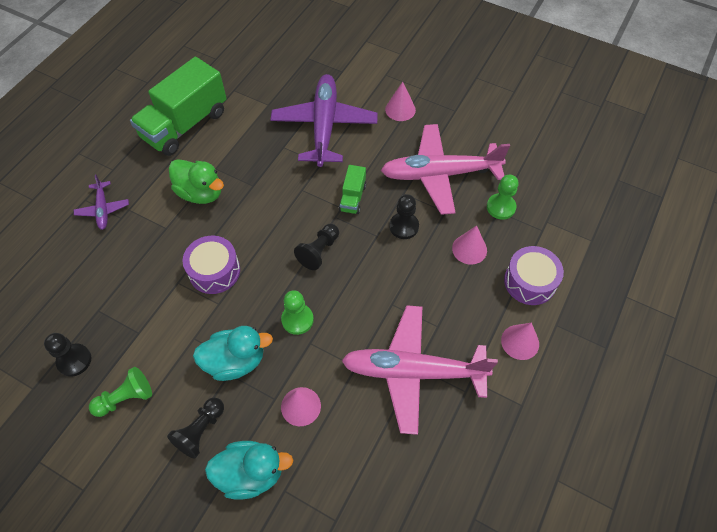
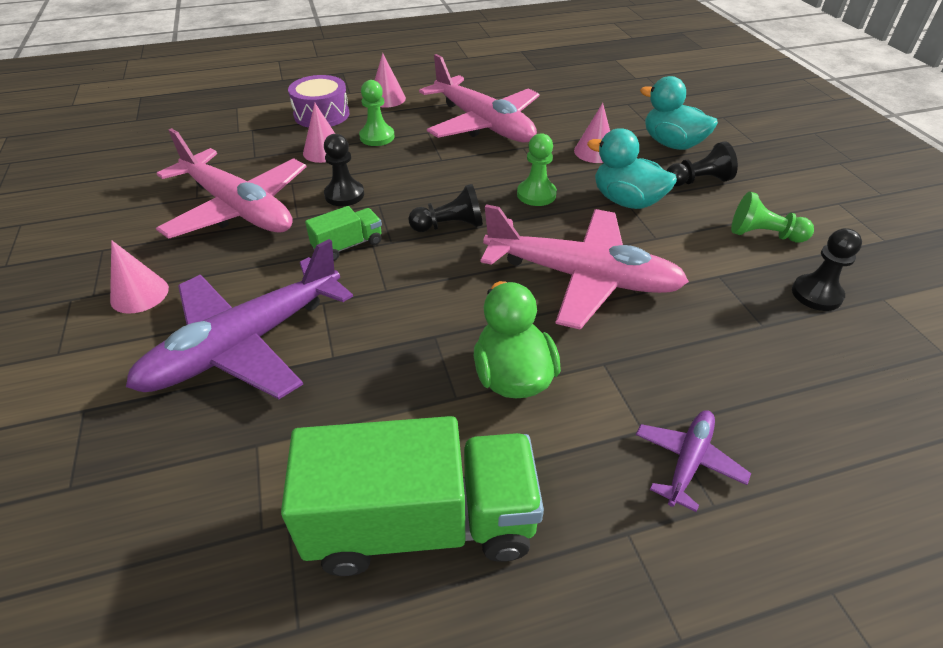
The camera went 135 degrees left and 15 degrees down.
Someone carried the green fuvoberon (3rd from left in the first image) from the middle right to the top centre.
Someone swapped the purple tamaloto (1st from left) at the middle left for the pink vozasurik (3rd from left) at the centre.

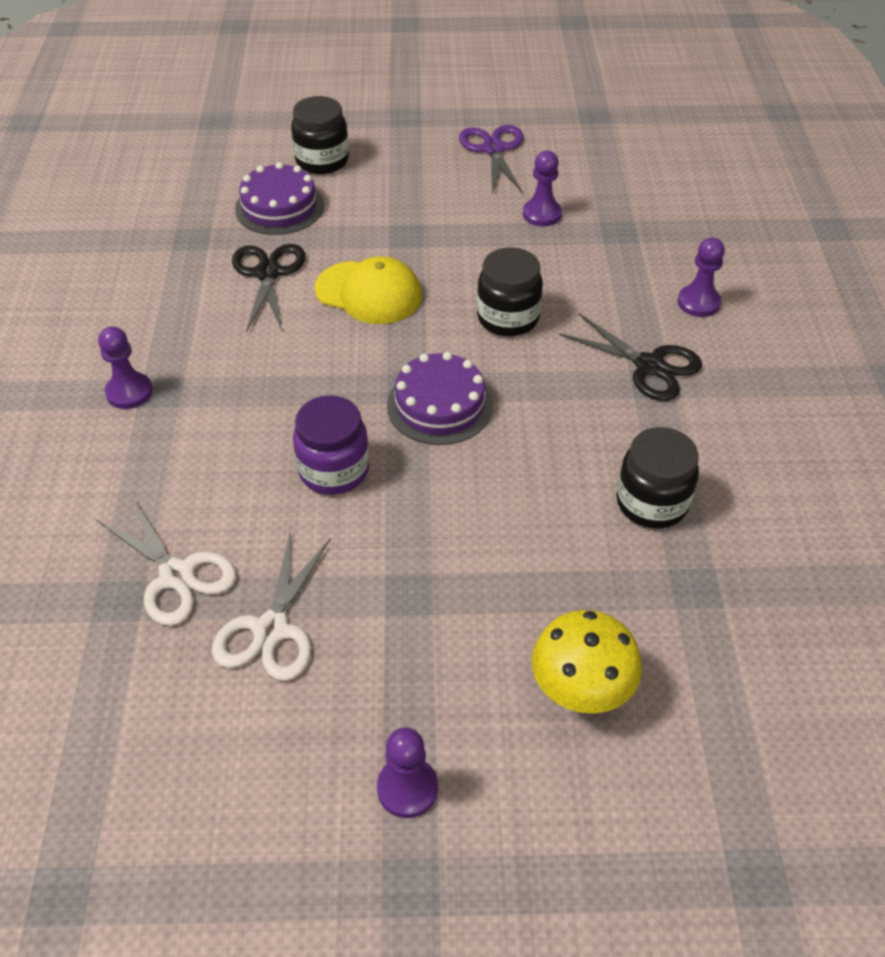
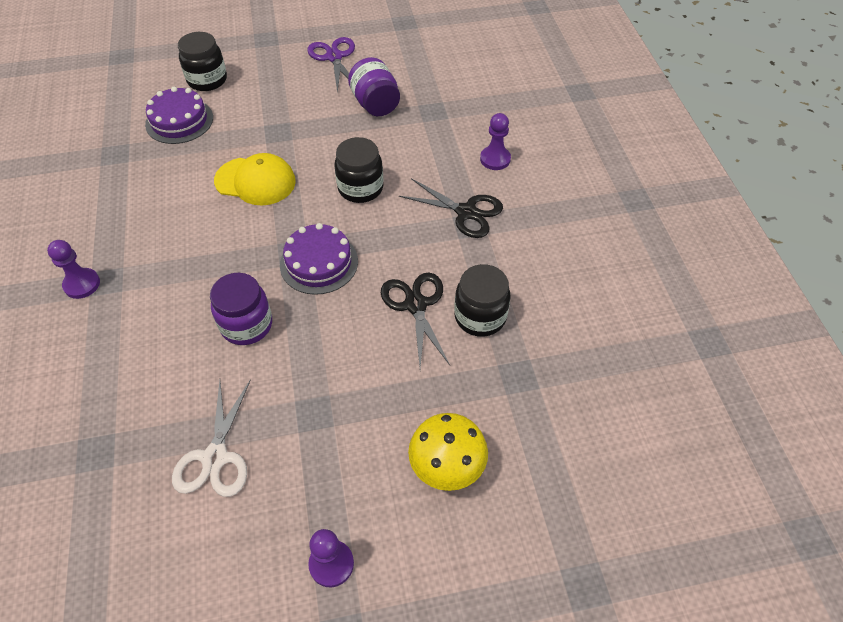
The camera went 10 degrees left and 5 degrees up.
Someone swapped the purple fuvoberon (3rd from left) at the top centre for the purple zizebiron (2nd from left) at the top centre.
Someone carried the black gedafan (1st from left) from the top left to the centre.
Someone took away the white gedafan (1st from left) at the middle left.

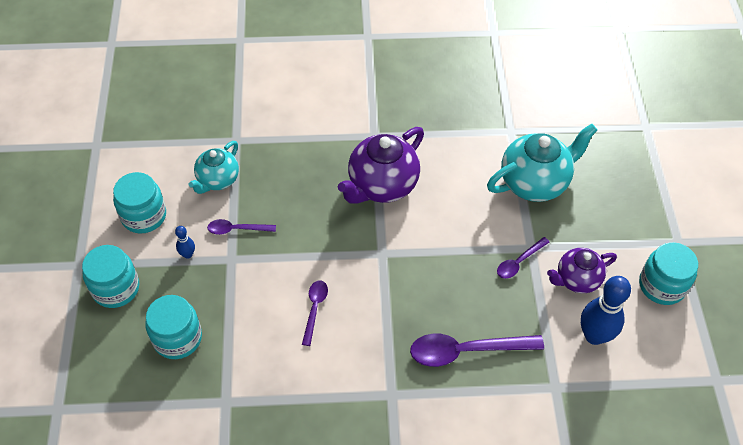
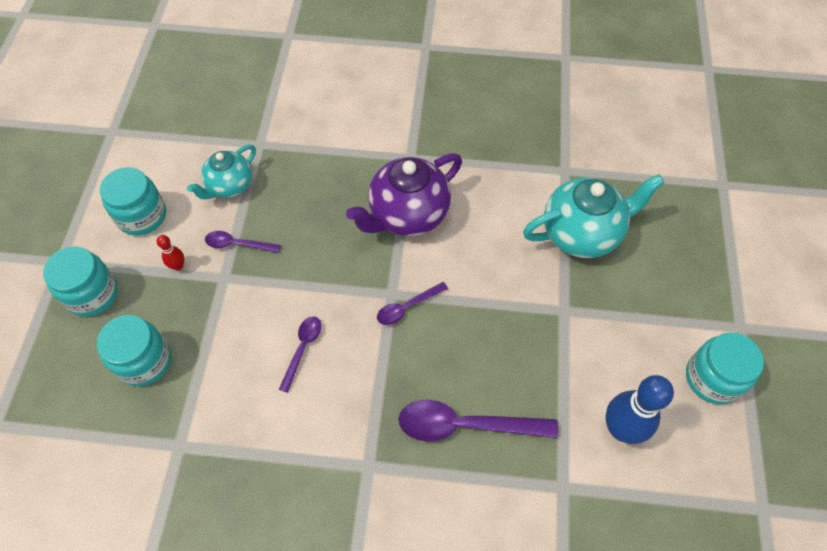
The camera went 10 degrees right and 5 degrees up.
Someone repainted the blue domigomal (1st from left) at the middle left, which became the red domigomal at the middle left.
Someone carried the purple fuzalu (4th from left in the first image) from the middle right to the centre.
Someone took away the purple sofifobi (2nd from left) at the middle right.

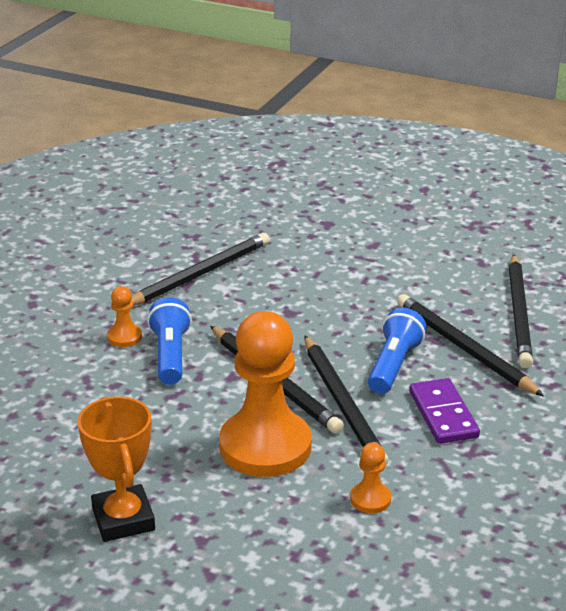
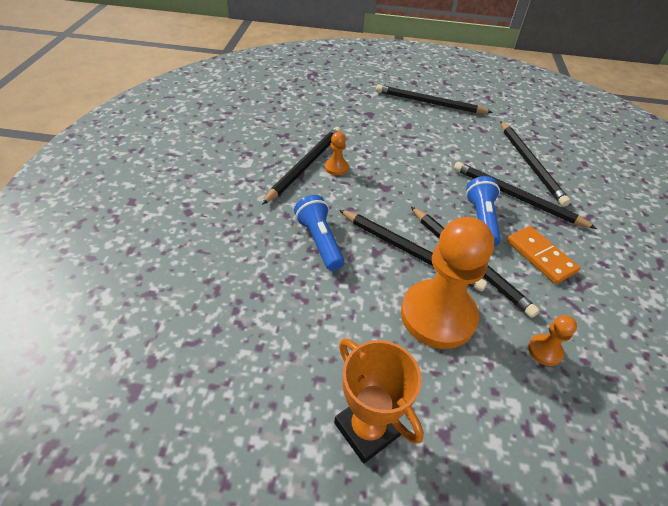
The camera went 20 degrees left and 15 degrees up.
Someone carried the orange fuvoberon (1st from left) from the middle left to the top centre.
Someone put down the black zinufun (3rd from left) at the top centre.
Someone repainted the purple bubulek at the bottom right, which became the orange bubulek at the middle right.

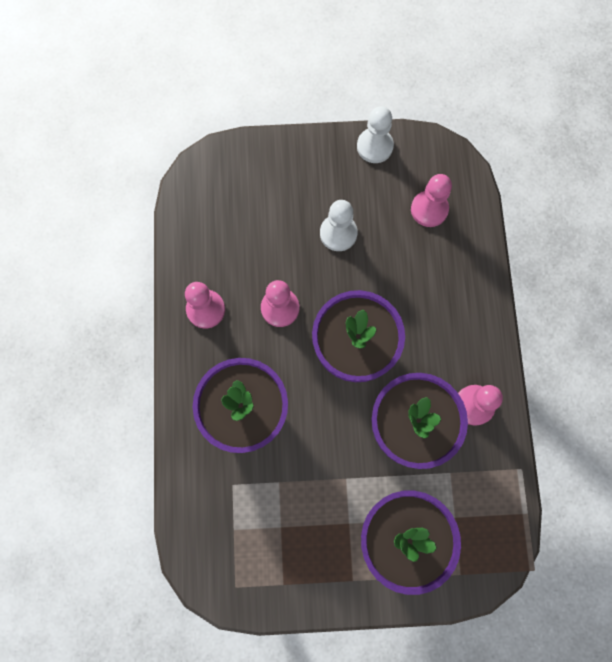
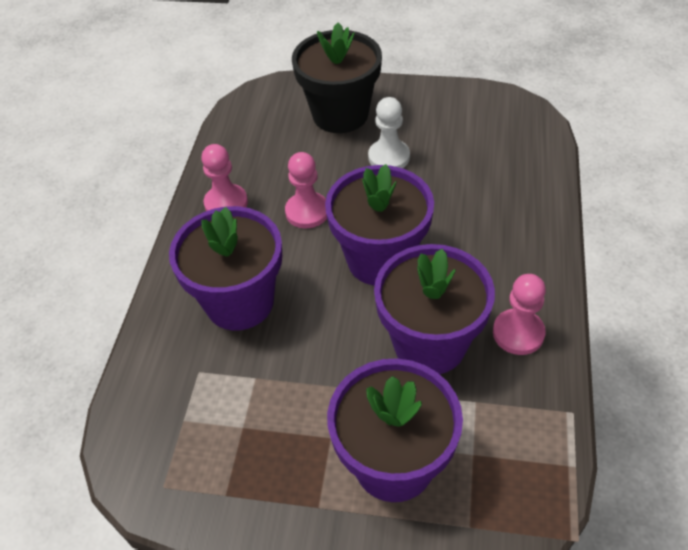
The camera went 15 degrees right and 25 degrees down.
Someone put down the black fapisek at the top centre.
Someone took away the white fuvoberon (2nd from left) at the top centre.
Someone took away the pink fuvoberon (3rd from left) at the top right.

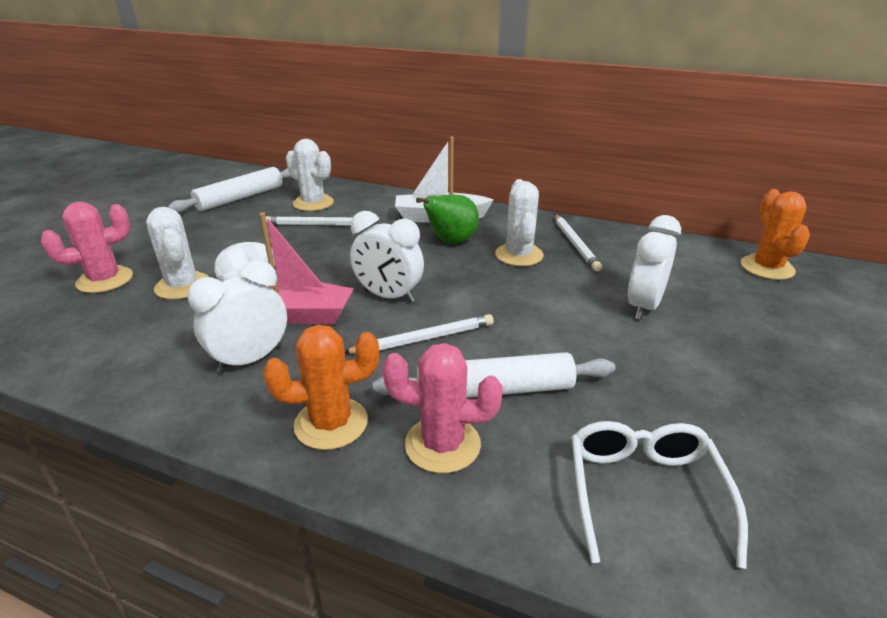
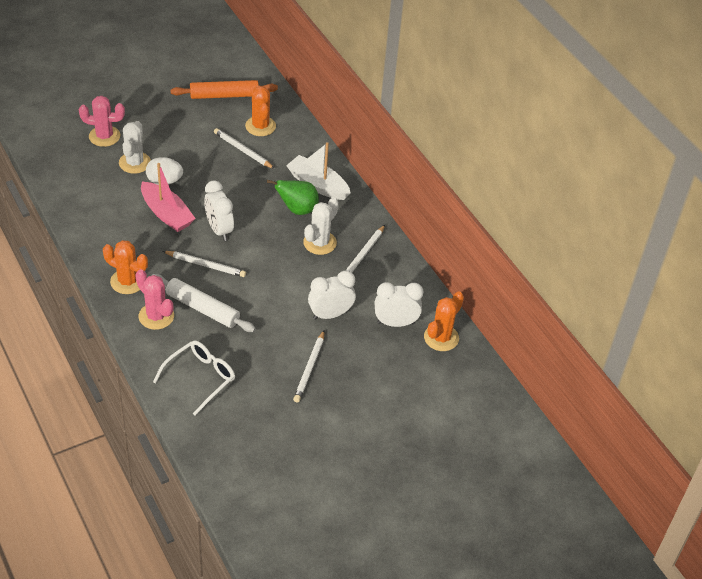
The camera went 35 degrees right and 15 degrees up.
Someone repainted the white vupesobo (1st from left) at the top left, which became the orange vupesobo at the top left.
Someone repainted the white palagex (2nd from left) at the top centre, which became the orange palagex (2nd from left) at the top centre.
Someone put down the white zinufun (3rd from left) at the centre.
Someone carried the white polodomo (1st from left in the first image) from the middle left to the centre.

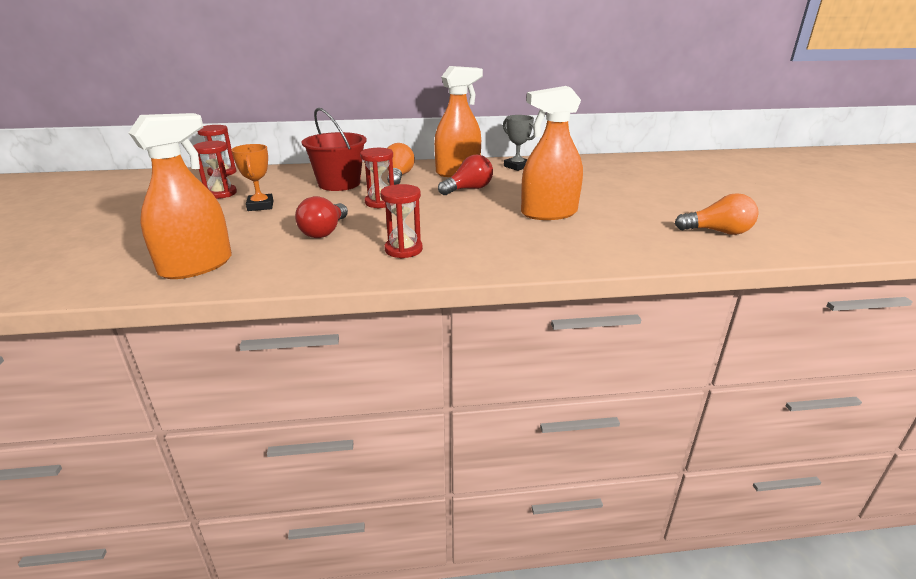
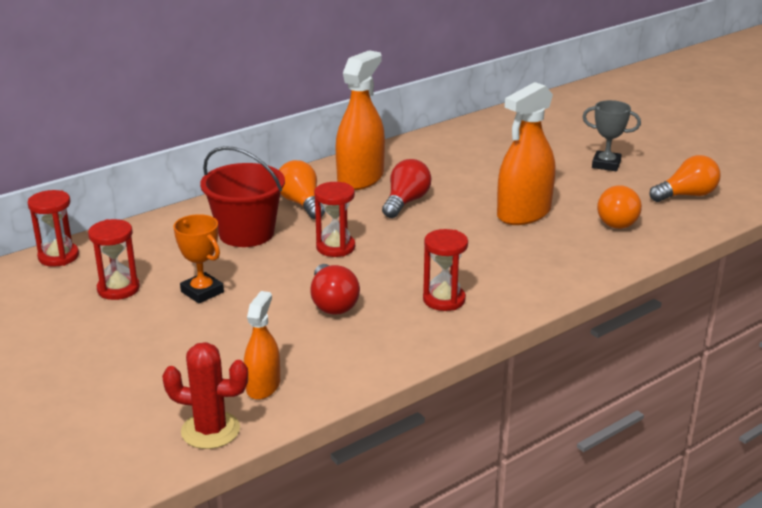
The camera went 30 degrees left and 0 degrees up.
Someone put down the red palagex at the bottom left.
Someone scaled the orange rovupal (1st from left) at the middle left by 0.57.
Someone carried the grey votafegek from the top centre to the top right.
Someone put down the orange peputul (2nd from left) at the middle right.

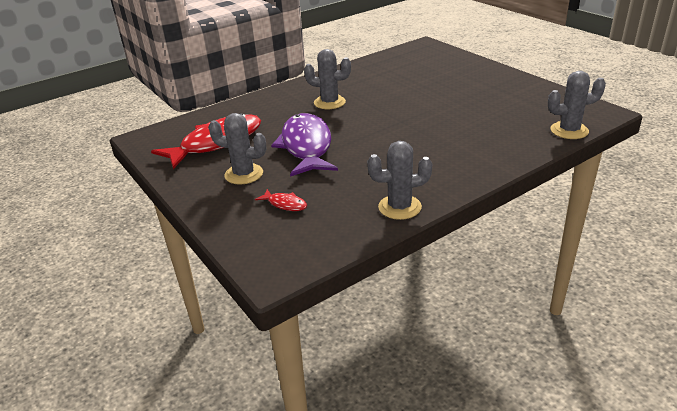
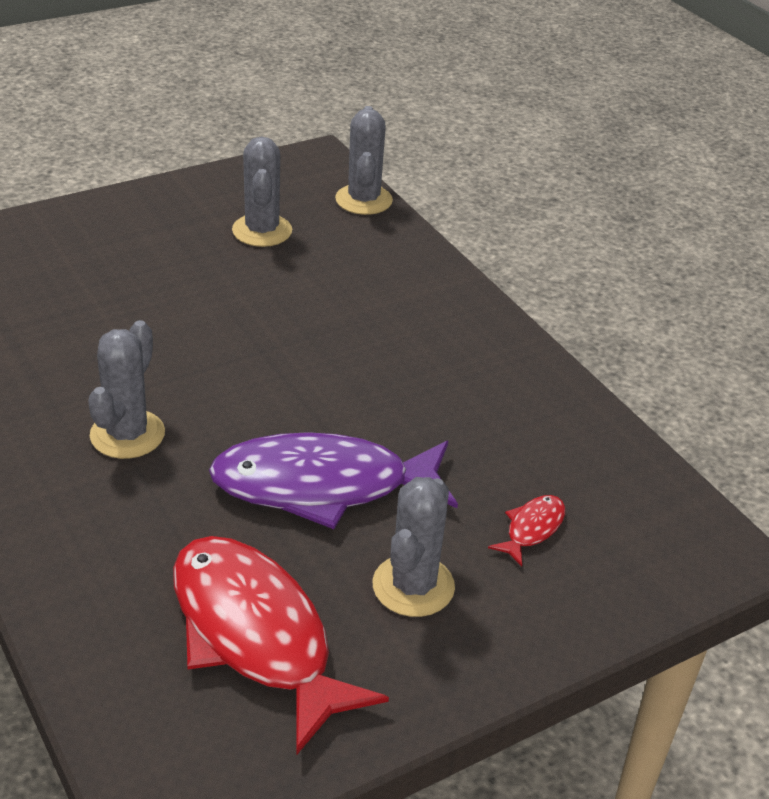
The camera went 90 degrees left and 5 degrees up.
Someone carried the grey palagex (3rd from left in the first image) from the centre to the top centre.

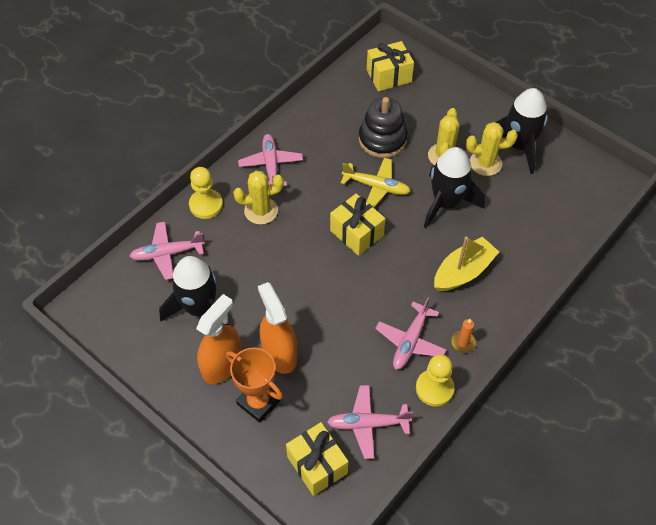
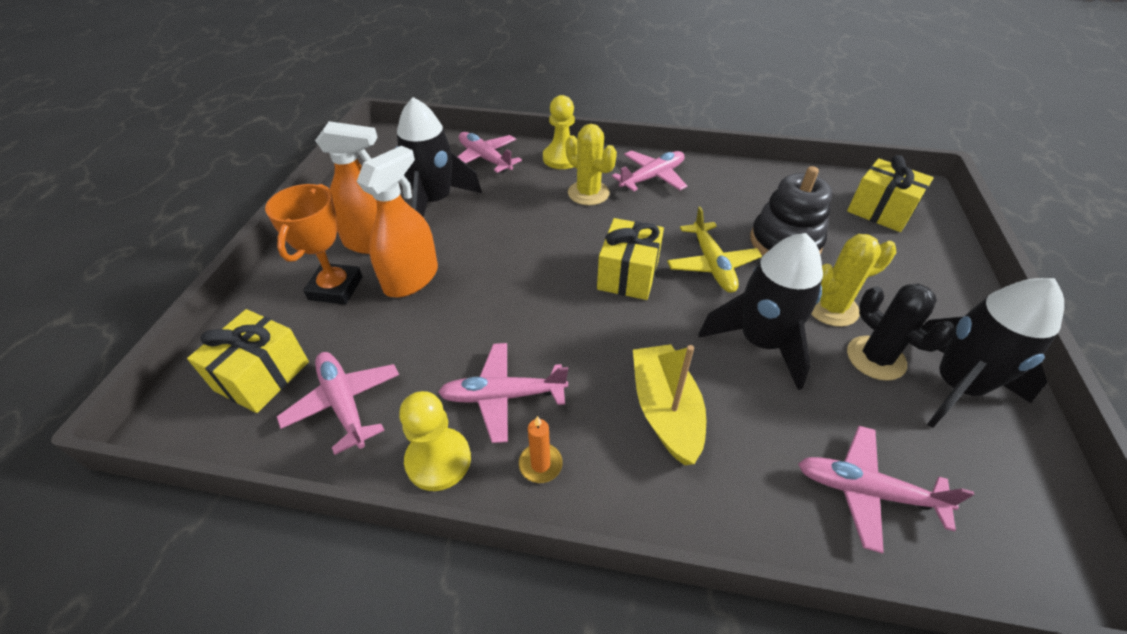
The camera went 60 degrees right and 10 degrees down.
Someone rotated the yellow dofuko at the middle right by 120 degrees counterclockwise.
Someone put down the pink vozasurik (5th from left) at the bottom right.
Someone repainted the yellow palagex (3rd from left) at the top right, which became the black palagex at the middle right.

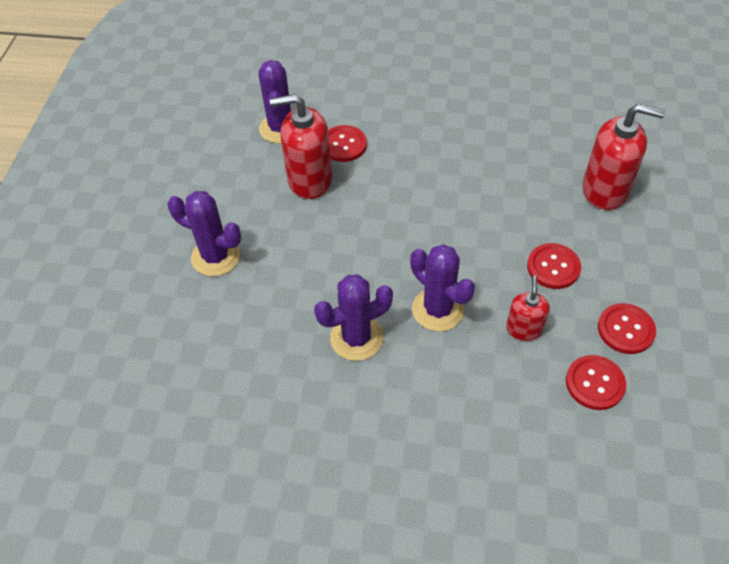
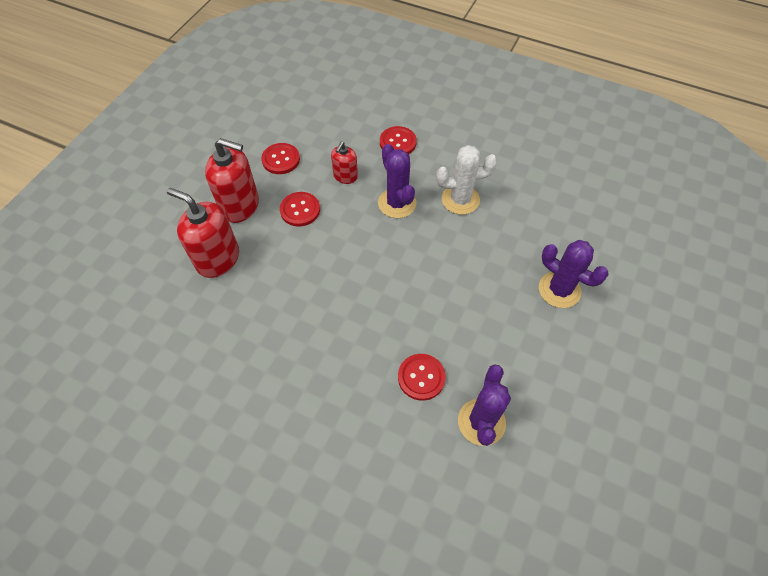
The camera went 165 degrees left and 5 degrees up.
Someone carried the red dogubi (1st from left in the first image) from the top centre to the top left.
Someone carried the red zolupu (3rd from left) from the bottom right to the top centre.
Someone repainted the purple palagex (3rd from left) at the centre, which became the white palagex at the top centre.

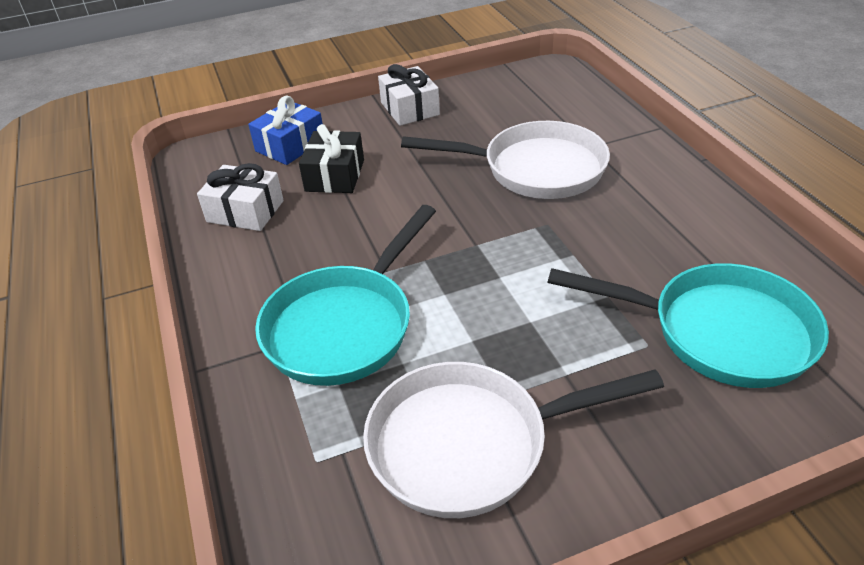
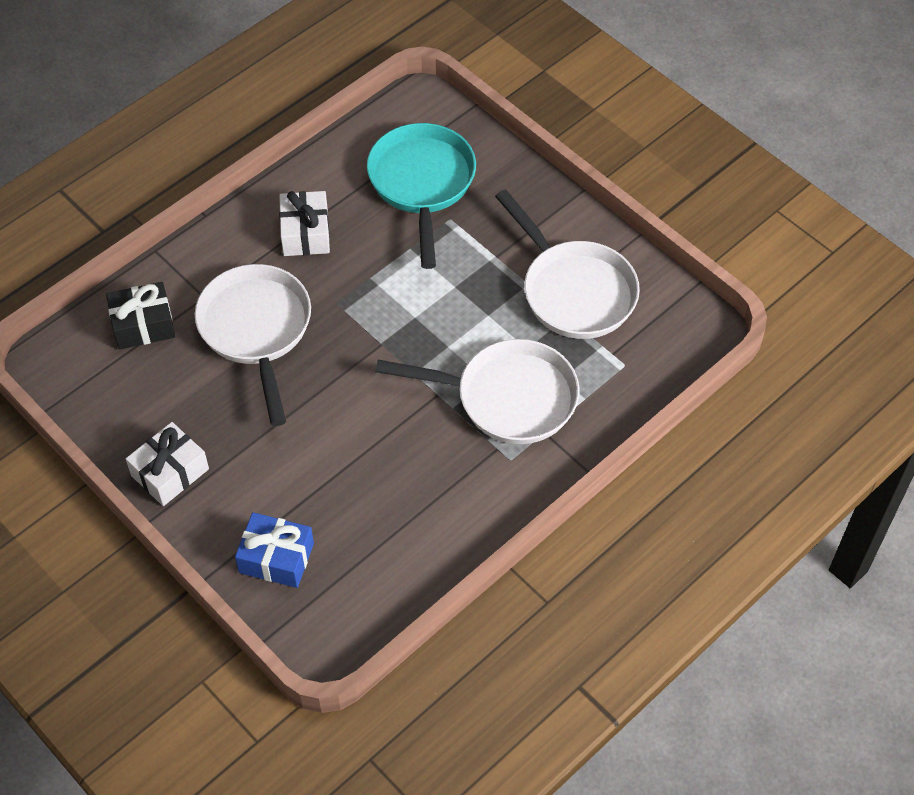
The camera went 115 degrees left and 15 degrees up.
Someone carried the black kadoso from the top centre to the middle left.
Someone carried the white kadoso (1st from left in the first image) from the middle left to the top left.
Someone repainted the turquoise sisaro (1st from left) at the centre, which became the white sisaro (2nd from left) at the centre.

